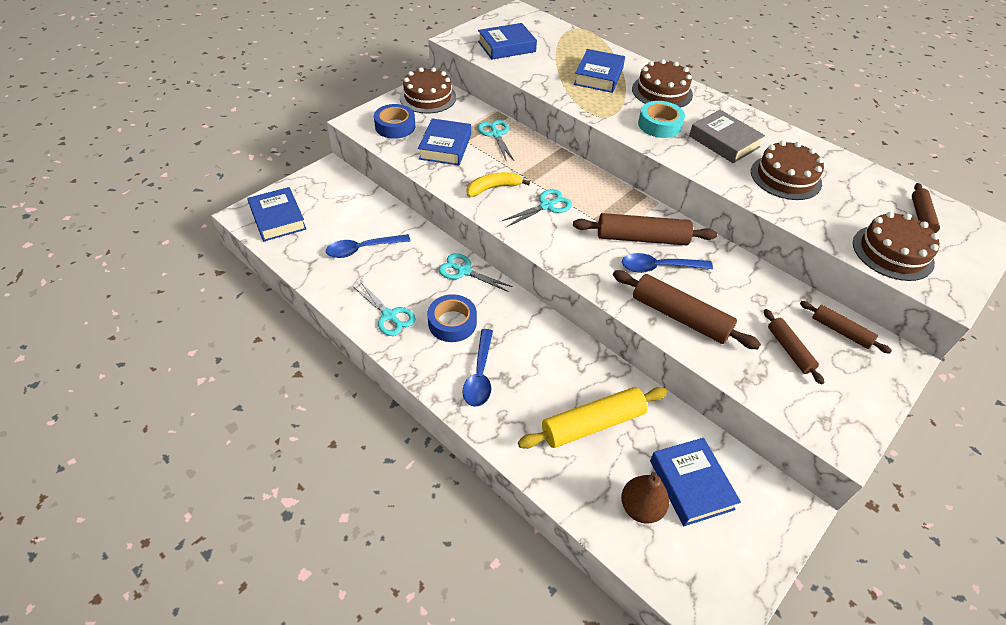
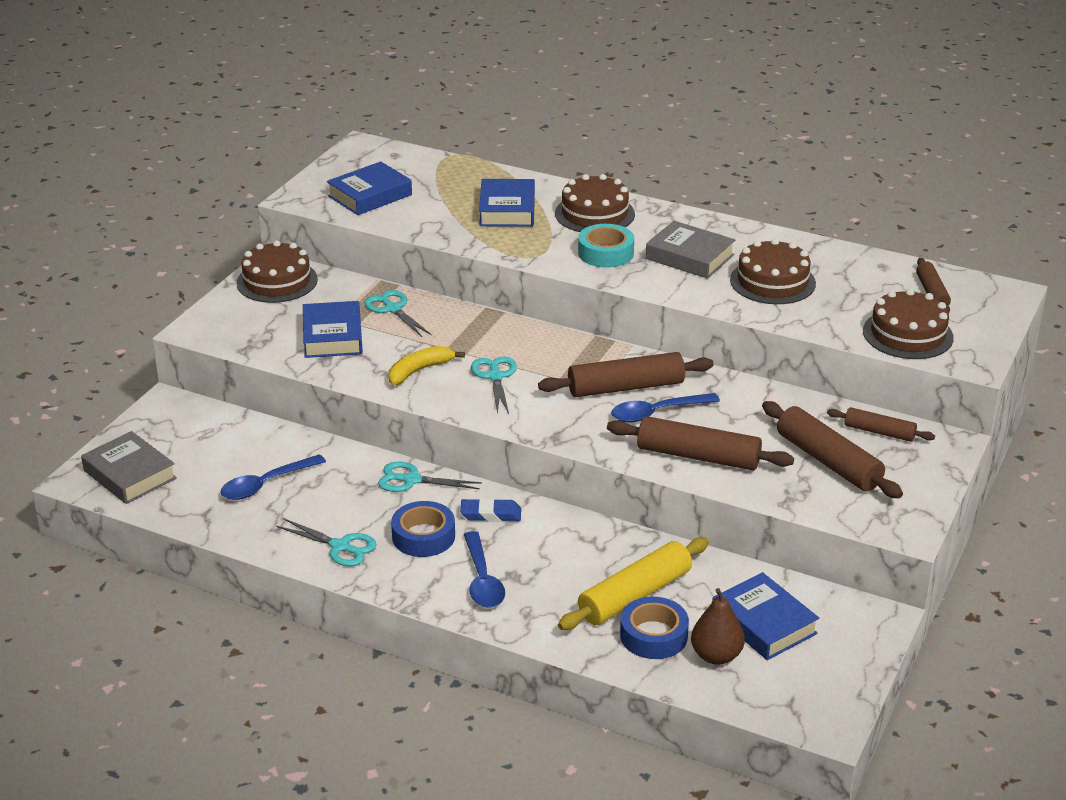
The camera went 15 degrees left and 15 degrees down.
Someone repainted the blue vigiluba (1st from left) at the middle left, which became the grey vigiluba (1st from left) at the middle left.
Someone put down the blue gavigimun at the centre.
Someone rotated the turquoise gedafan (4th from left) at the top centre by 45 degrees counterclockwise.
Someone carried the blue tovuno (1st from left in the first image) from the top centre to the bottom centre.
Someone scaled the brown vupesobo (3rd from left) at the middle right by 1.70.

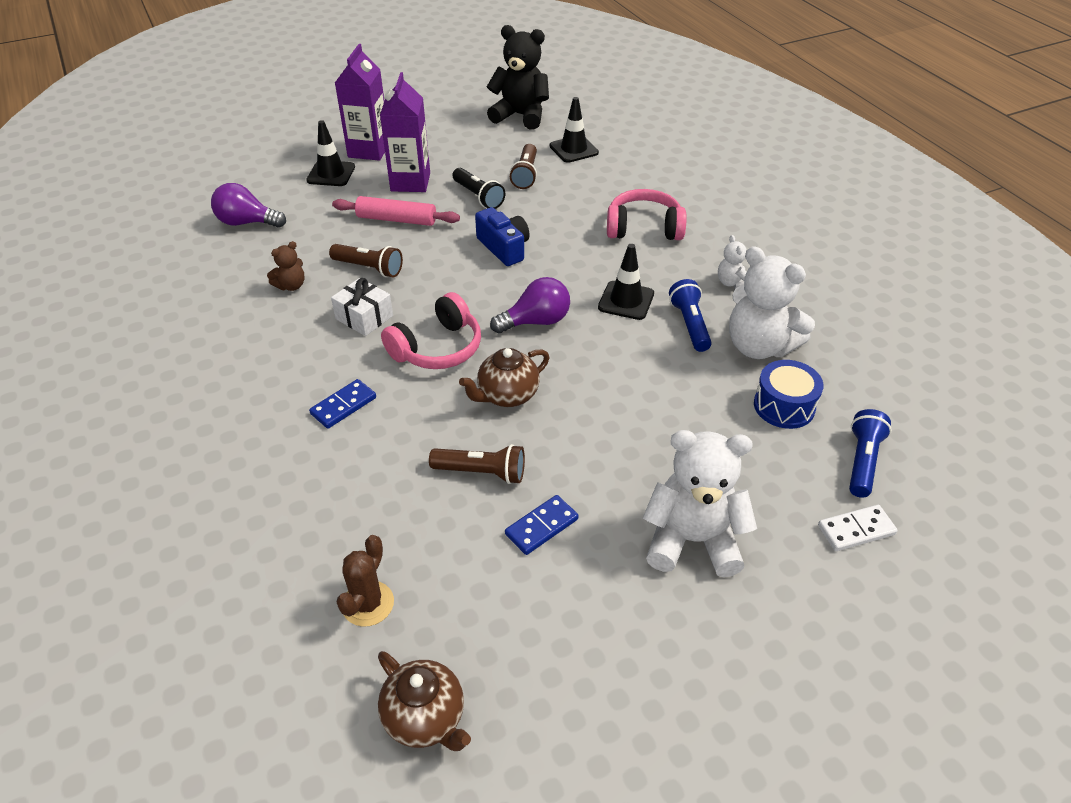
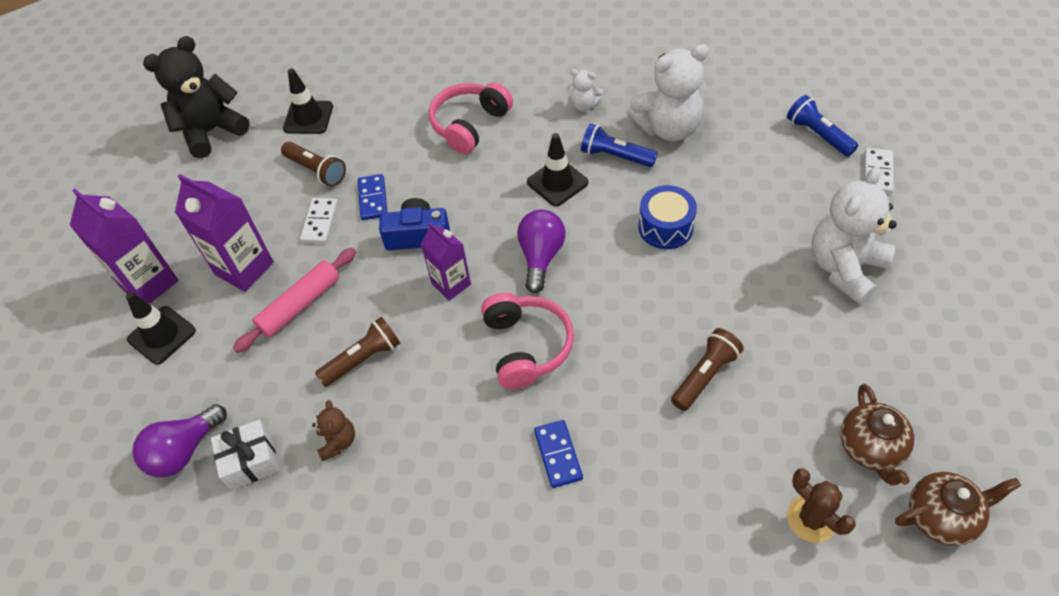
The camera went 55 degrees left and 10 degrees up.
Someone carried the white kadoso from the centre to the bottom left.
Someone swapped the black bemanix at the top centre for the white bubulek (1st from left) at the middle left.
Someone carried the blue bubulek (2nd from left in the first image) from the centre to the top centre.
Someone put down the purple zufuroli (3rd from left) at the centre.
Someone carried the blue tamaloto from the middle right to the centre.
Someone carried the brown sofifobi (2nd from left in the first image) from the centre to the bottom right.

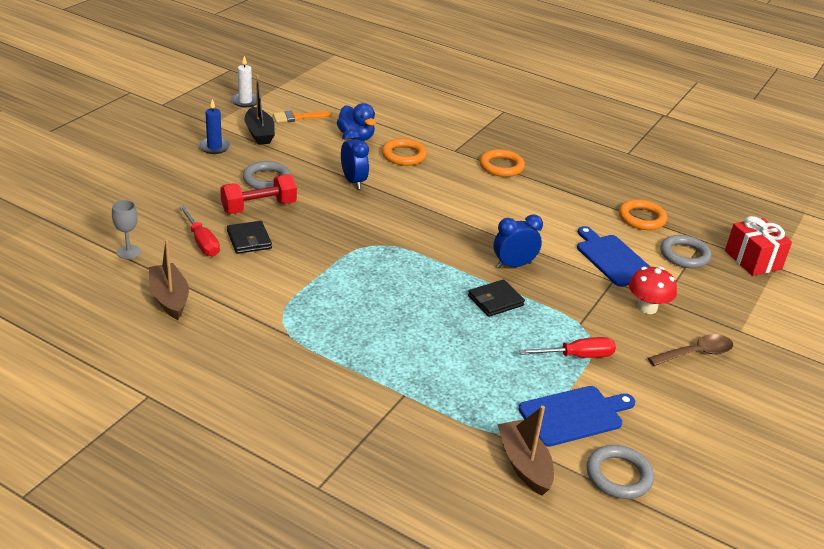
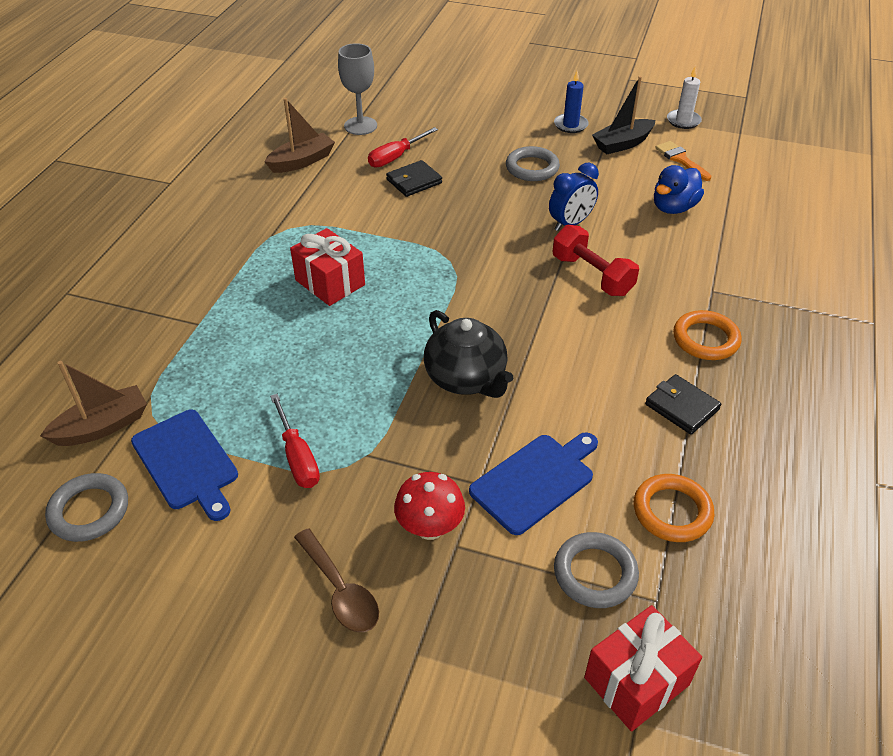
The camera went 80 degrees right and 10 degrees up.
Someone put down the red kadoso (1st from left) at the centre.
Someone scaled the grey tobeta at the middle left by 1.53.
Someone swapped the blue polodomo (2nd from left) at the centre for the black sofifobi at the centre.
Someone carried the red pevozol from the middle left to the middle right.
Someone carried the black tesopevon (2nd from left) from the centre to the middle right.
Someone took away the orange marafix (1st from left) at the top centre.

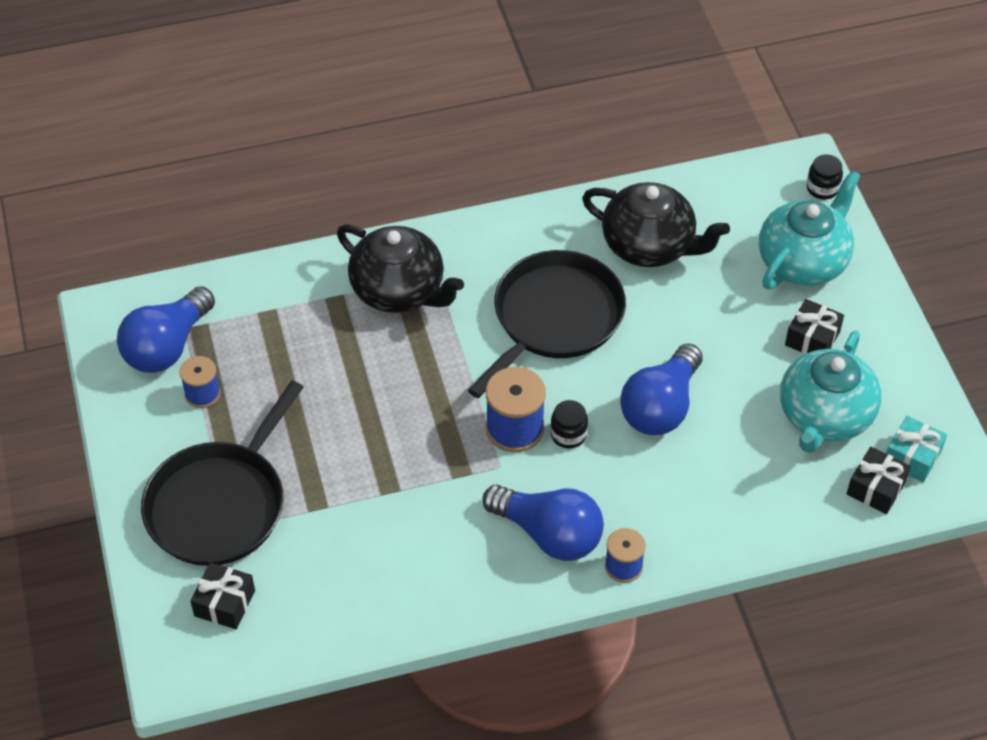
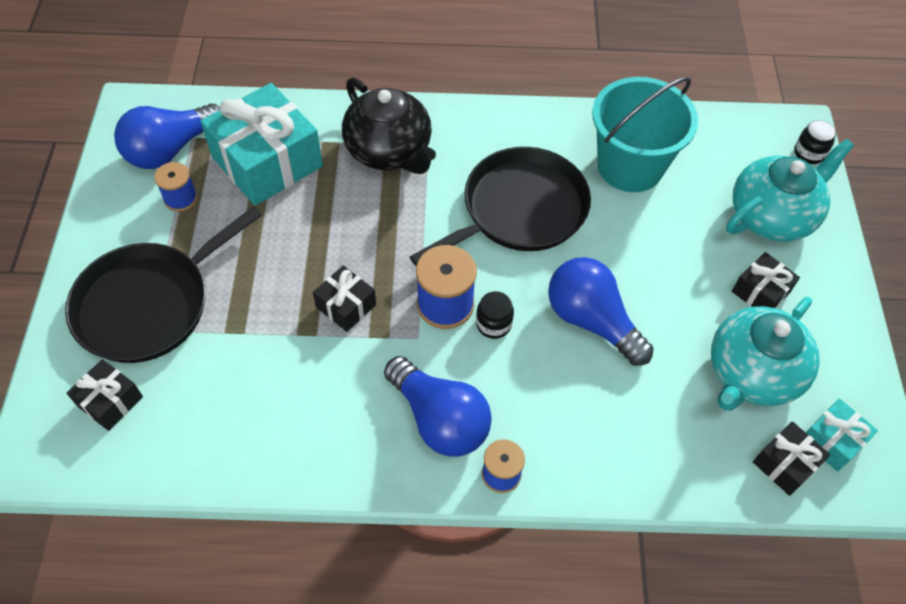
The camera went 15 degrees right and 5 degrees up.
Someone put down the turquoise kadoso (1st from left) at the top left.
Someone put down the black kadoso (2nd from left) at the centre.
Someone rotated the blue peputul (3rd from left) at the middle right by 90 degrees clockwise.
Someone swapped the black sofifobi (2nd from left) at the top centre for the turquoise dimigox at the top right.

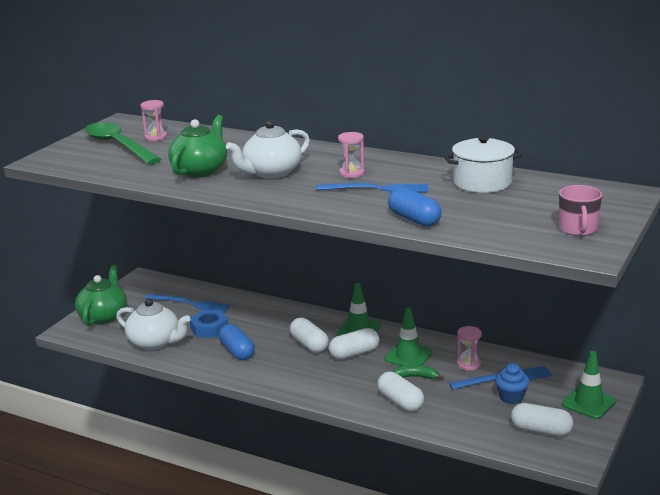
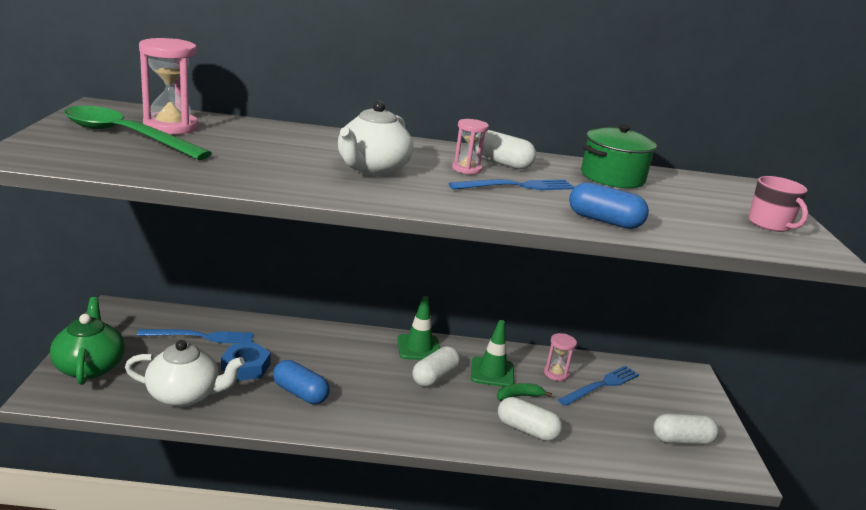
The camera went 30 degrees left and 0 degrees up.
Someone scaled the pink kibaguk (1st from left) at the top left by 1.75.
Someone carried the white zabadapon (1st from left in the first image) from the bottom centre to the top centre.
Someone repainted the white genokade at the top right, which became the green genokade at the top right.
Someone took away the green sofifobi (2nd from left) at the top left.
Someone took away the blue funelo at the bottom right.
Someone took away the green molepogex (3rd from left) at the bottom right.

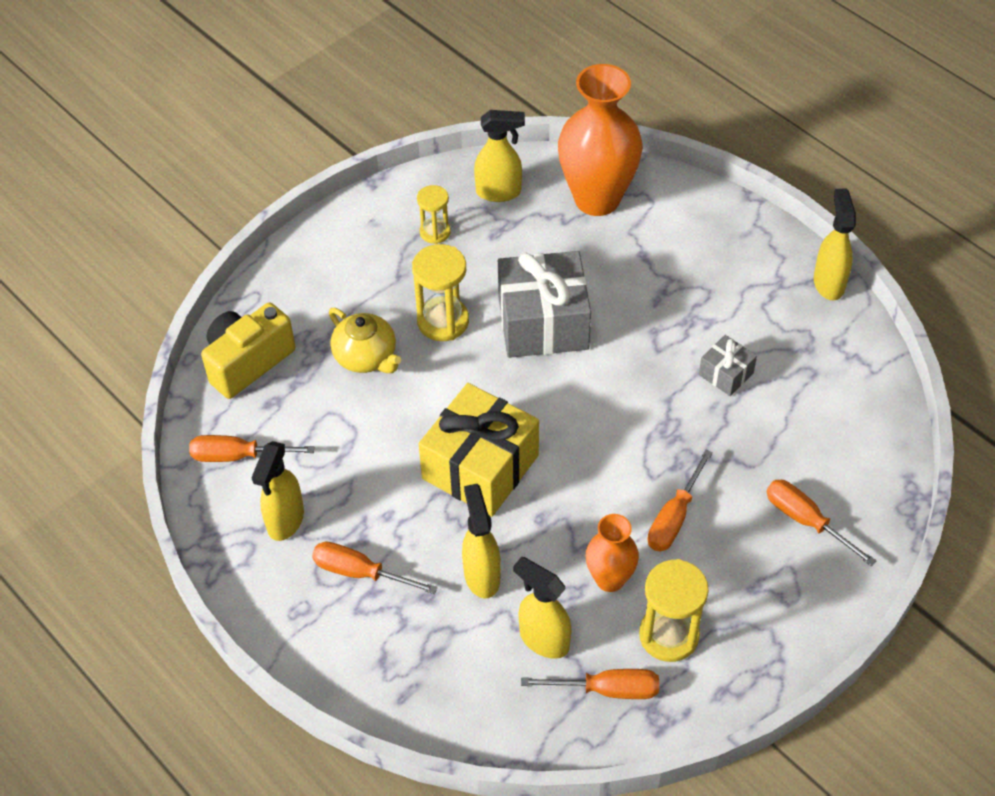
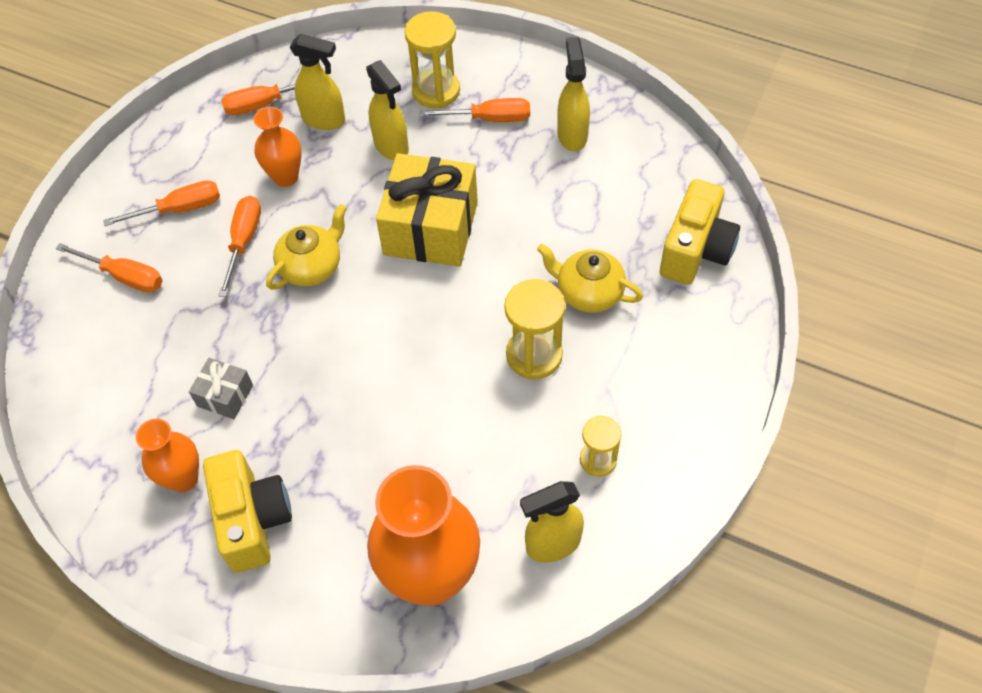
The camera went 160 degrees right and 5 degrees up.
Someone carried the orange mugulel (1st from left in the first image) from the middle left to the top left.
Someone put down the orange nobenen (1st from left) at the middle left.
Someone put down the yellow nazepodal (1st from left) at the bottom left.
Someone put down the yellow sofifobi (1st from left) at the middle left.
Someone carried the yellow kibaguk (3rd from left in the first image) from the bottom right to the top centre.
Someone took away the grey kadoso (1st from left) at the centre.
Someone took away the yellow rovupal (5th from left) at the top right.

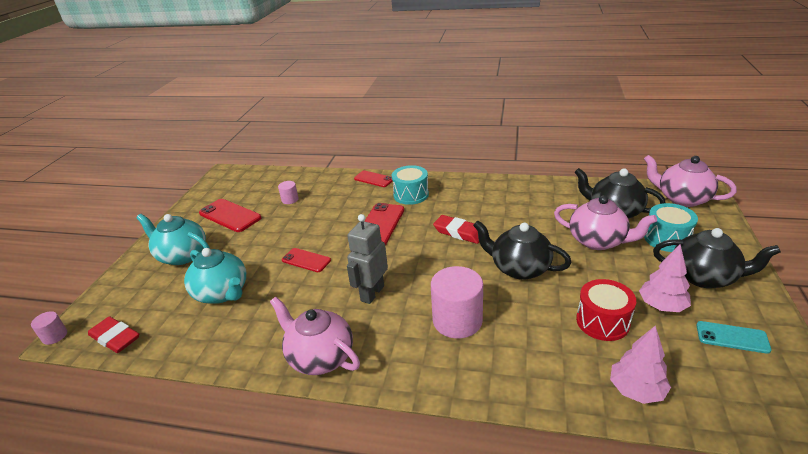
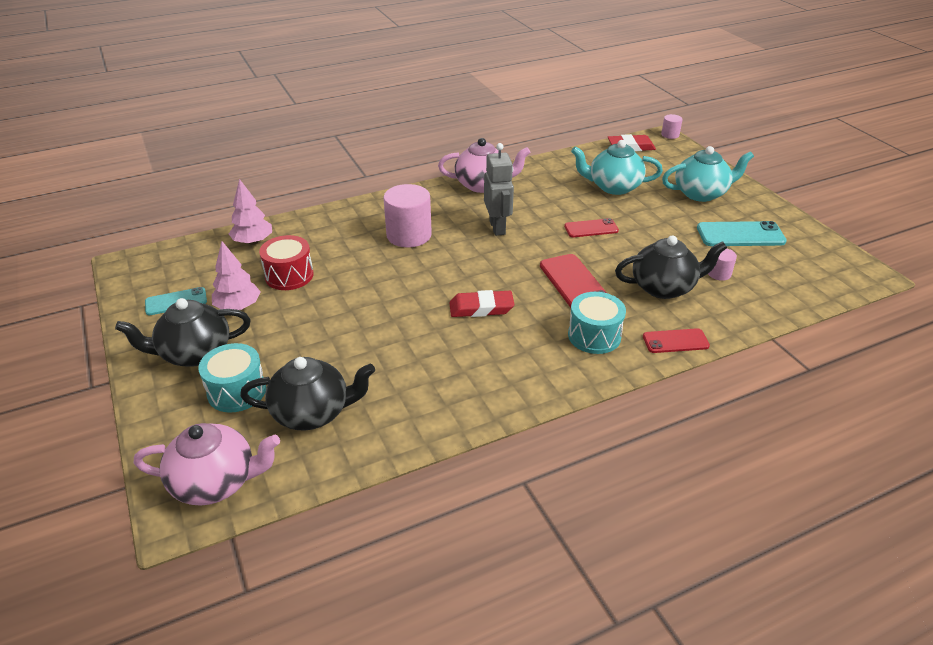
The camera went 140 degrees right and 5 degrees up.
Someone carried the black sofifobi (1st from left in the first image) from the centre to the middle right.
Someone repainted the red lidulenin (1st from left) at the middle left, which became the turquoise lidulenin (2nd from left) at the middle right.
Someone took away the pink sofifobi (2nd from left) at the middle right.

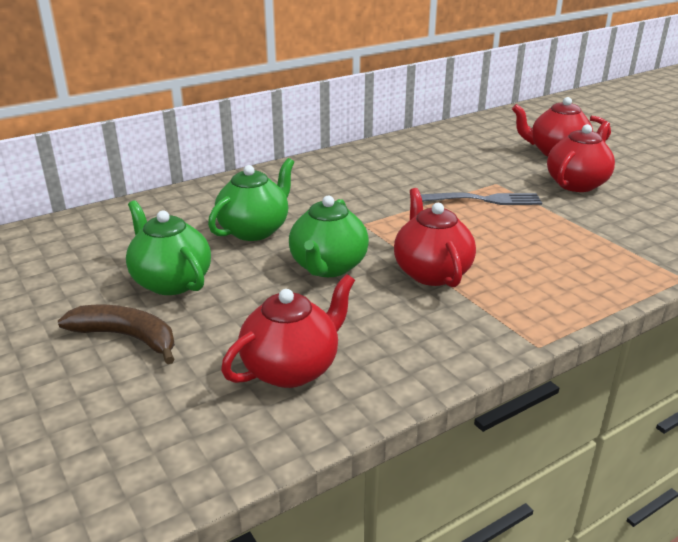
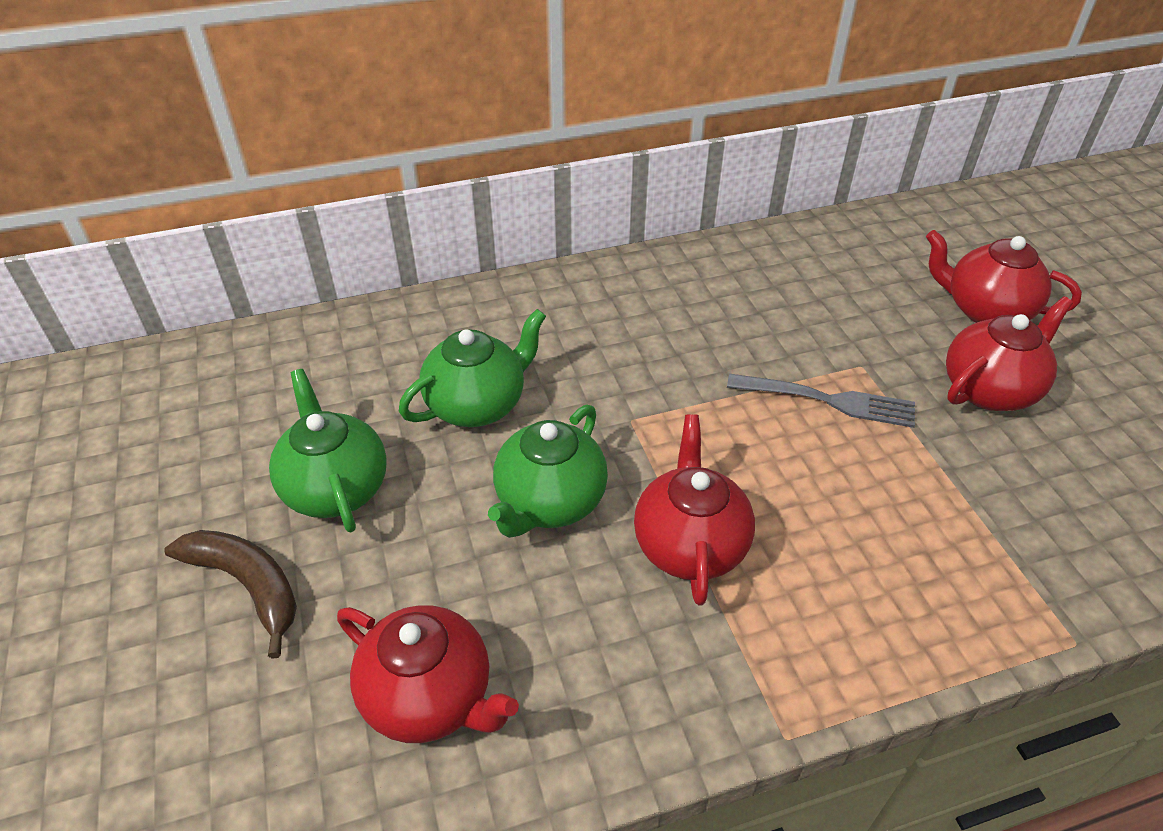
The camera went 15 degrees right and 15 degrees up.
Someone rotated the red sofifobi (1st from left) at the centre by 60 degrees clockwise.

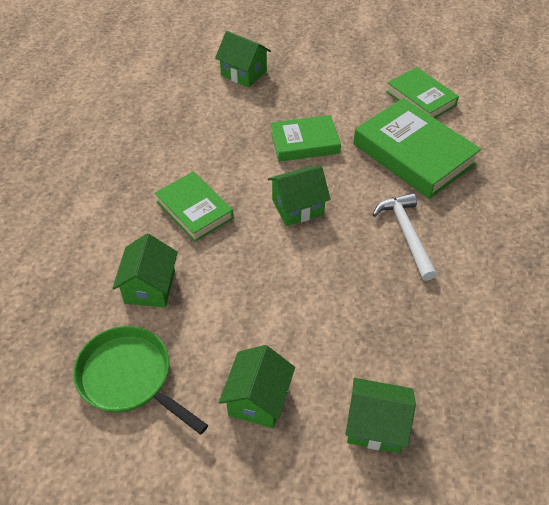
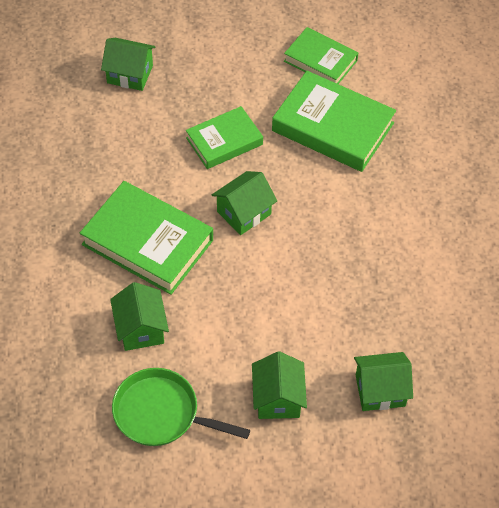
The camera went 20 degrees left and 5 degrees up.
Someone scaled the green vigiluba (1st from left) at the centre by 1.61.
Someone took away the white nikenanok at the middle right.

